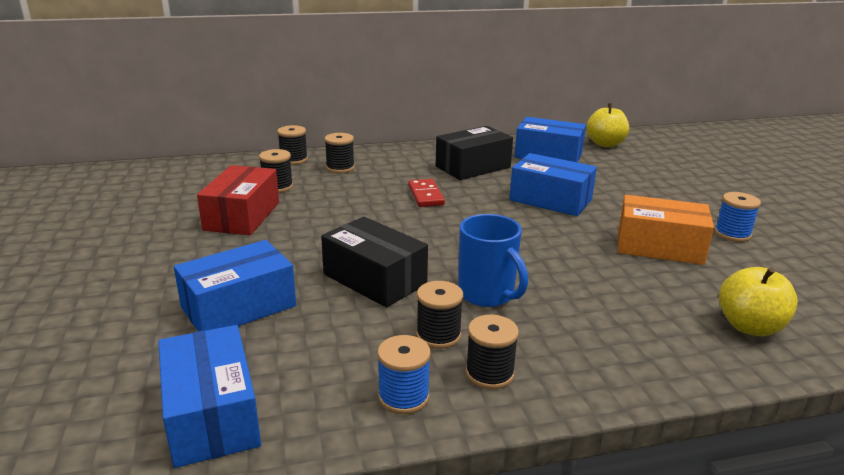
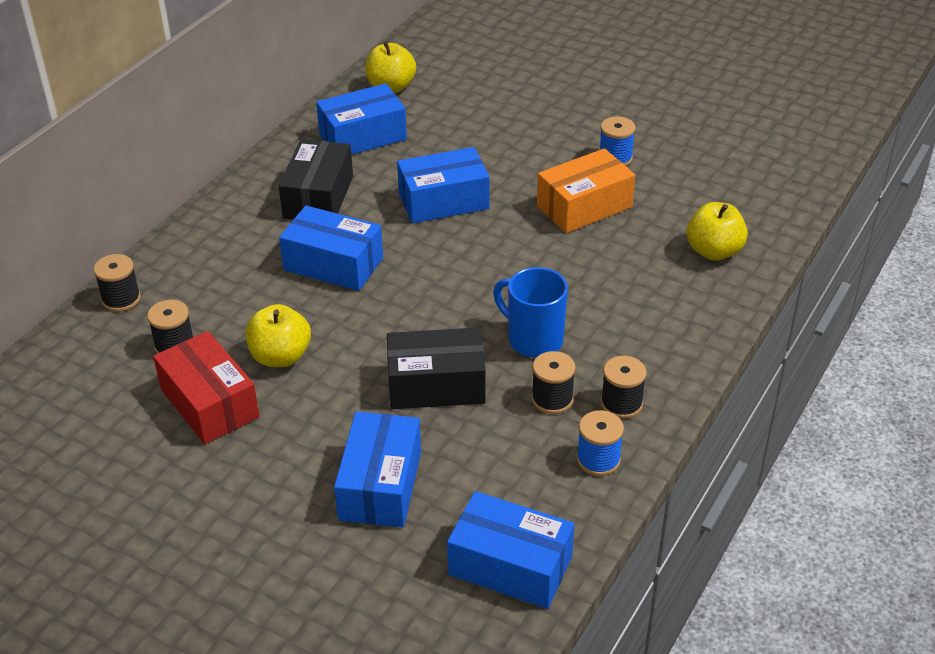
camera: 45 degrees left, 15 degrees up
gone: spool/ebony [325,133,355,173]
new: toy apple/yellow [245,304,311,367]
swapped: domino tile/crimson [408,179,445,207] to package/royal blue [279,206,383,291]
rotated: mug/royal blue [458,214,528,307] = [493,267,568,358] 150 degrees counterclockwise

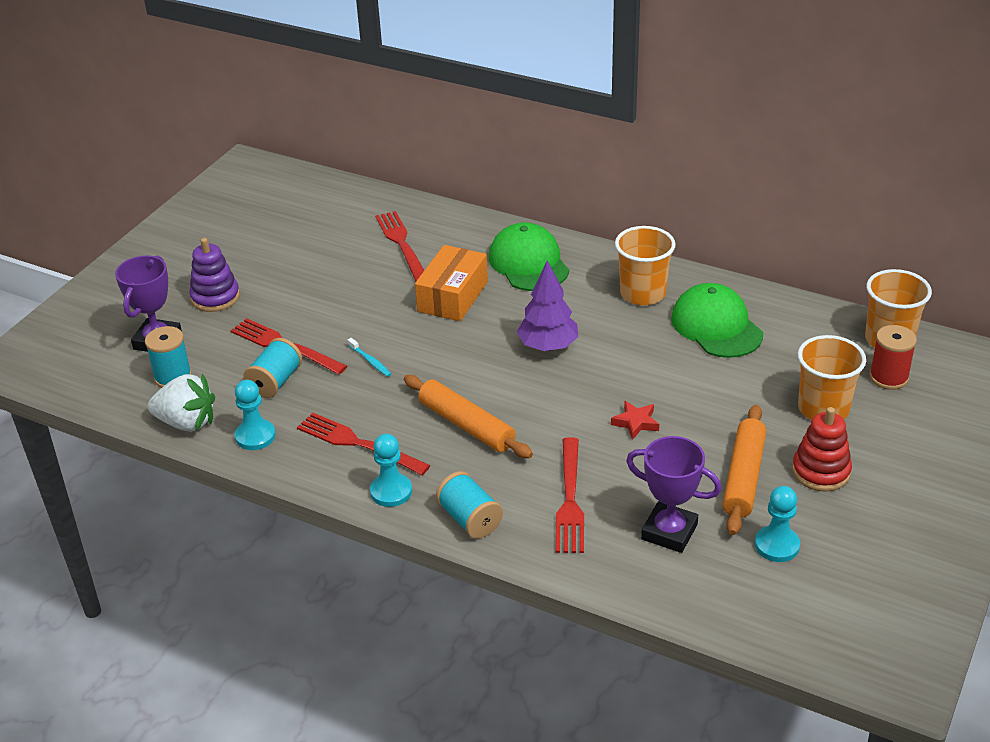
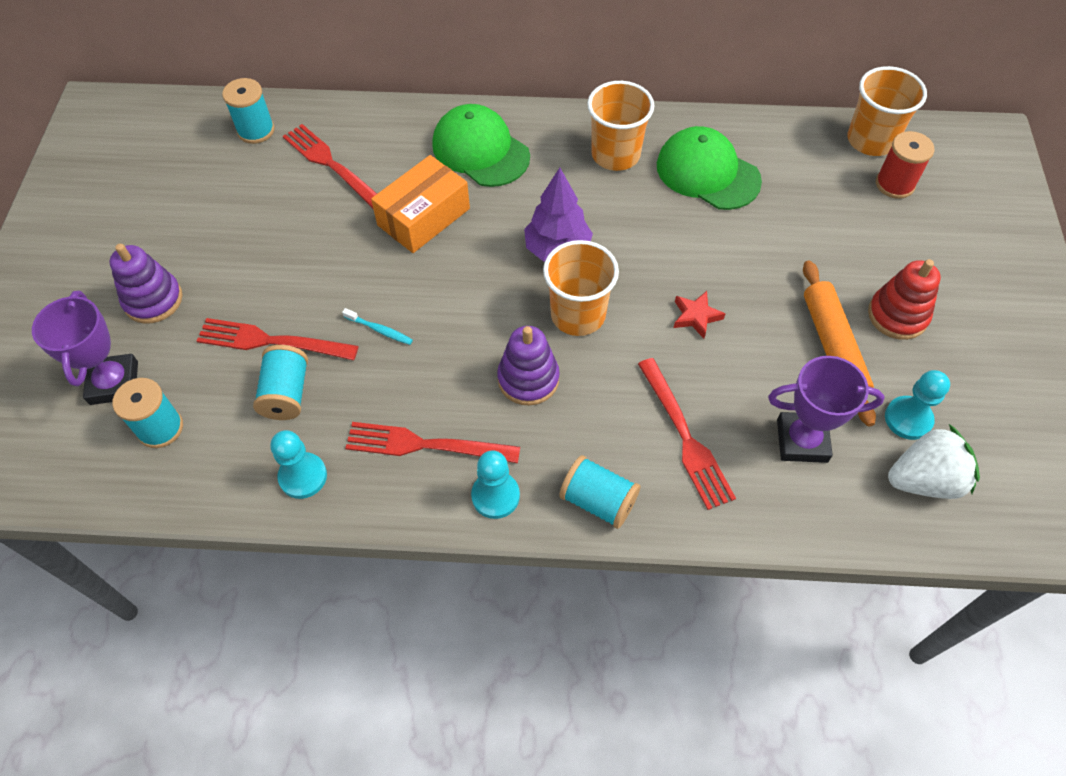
camera: 25 degrees left, 20 degrees up
new: spool/teal [222,78,274,144]
shifted: toy strawberry/snow-white [148,373,215,431] to [888,424,980,499]; tumbler/orange-coloured [798,335,866,420] to [543,240,619,336]
swapped: rolling pin/orange-coloured [404,375,533,458] to stacking toy/royal purple [497,326,560,406]
rotated: package/orange-coloured [415,245,488,321] = [371,155,470,253] 45 degrees clockwise

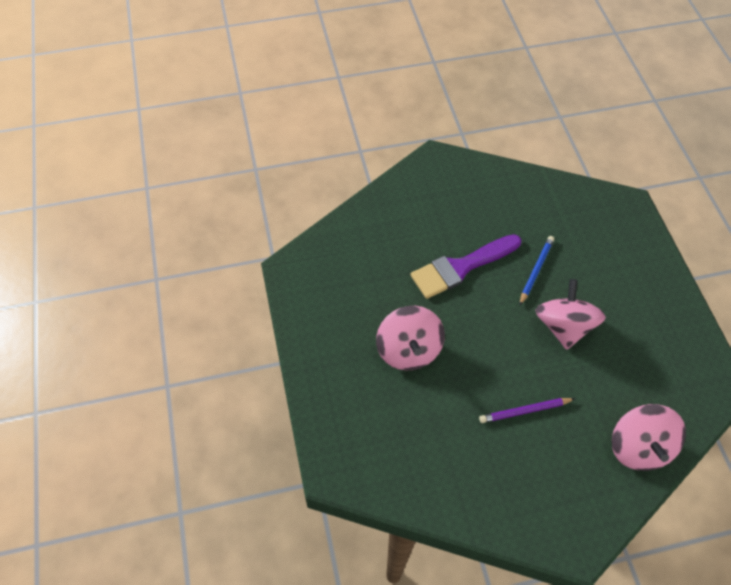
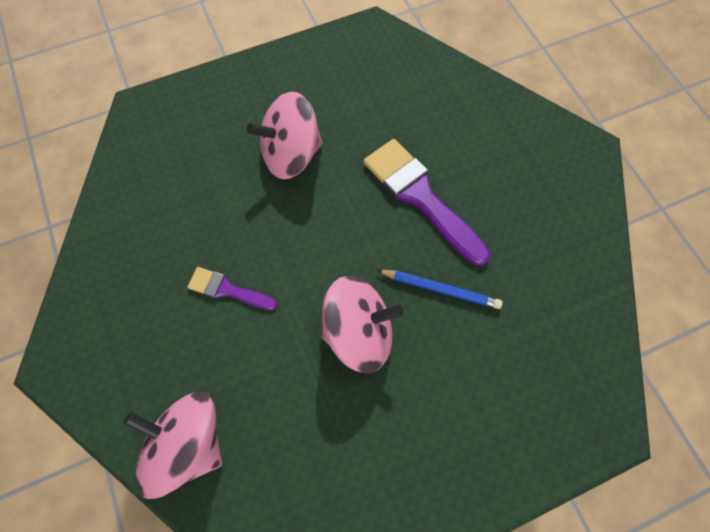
camera: 80 degrees right, 10 degrees up
swapped: wooden pencil/royal purple [479,398,575,423] to brush/royal purple [187,267,277,310]
rotated: spinning top/rose-pink [612,404,686,471] = [123,392,222,499] 45 degrees clockwise

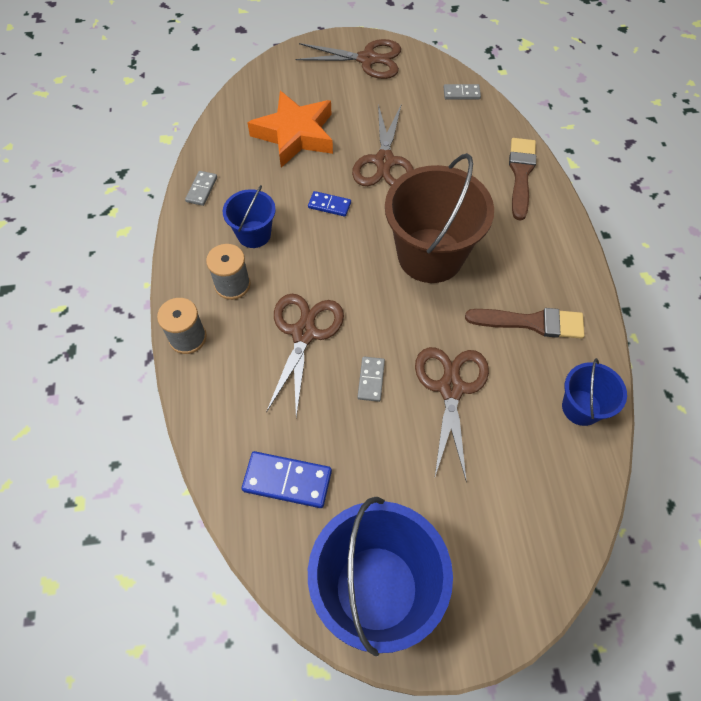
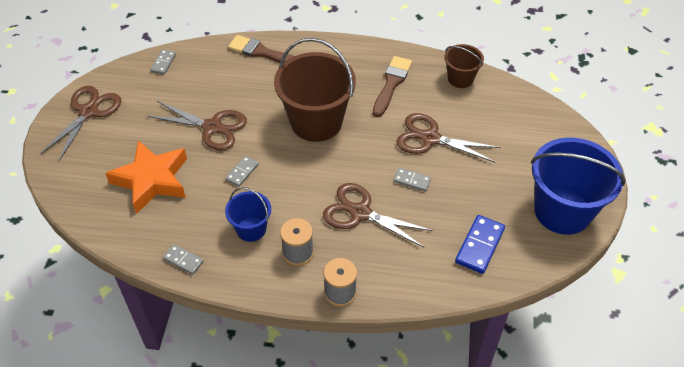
camera: 75 degrees left, 10 degrees down
repainted: domino tile/royal blue [308,191,351,217] to domino tile/gray [225,156,259,187]; bucket/royal blue [562,358,627,426] to bucket/russet [444,44,484,88]

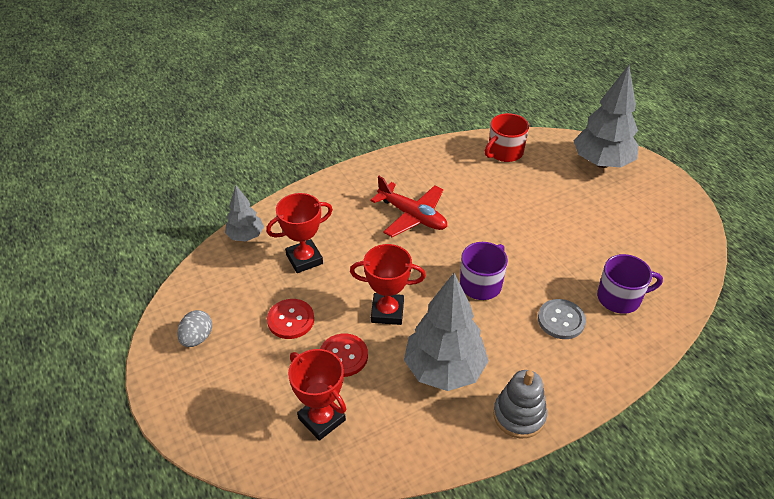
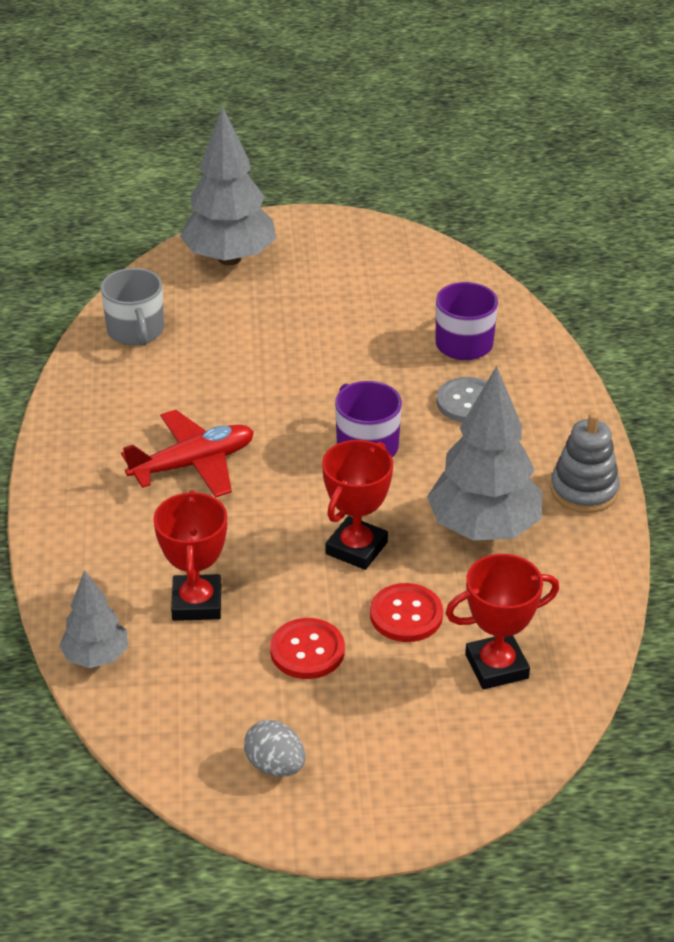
camera: 65 degrees left, 5 degrees down
repainted: mug/crimson [485,113,529,162] to mug/gray [101,268,164,346]

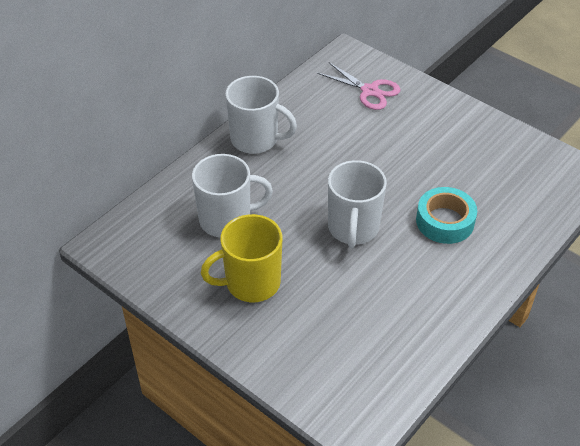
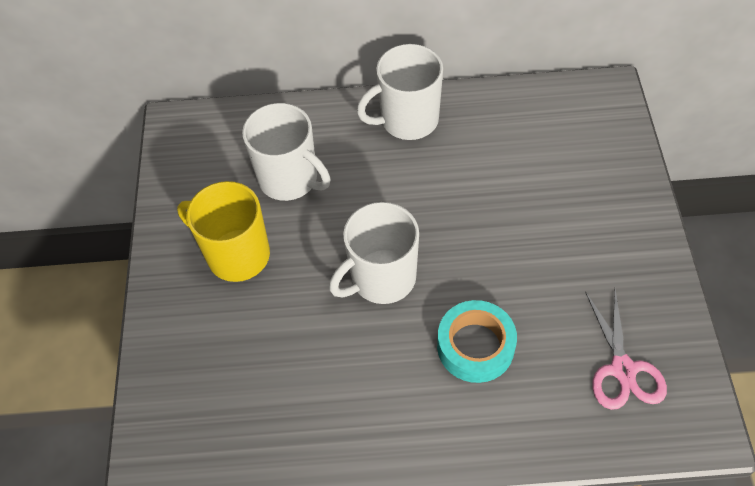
camera: 50 degrees right, 10 degrees up
shifted: pair of scissors/rose-pink [317,62,401,110] to [585,290,667,410]
rotated: mug/snow-white [225,76,297,154] = [357,44,443,140] 90 degrees clockwise

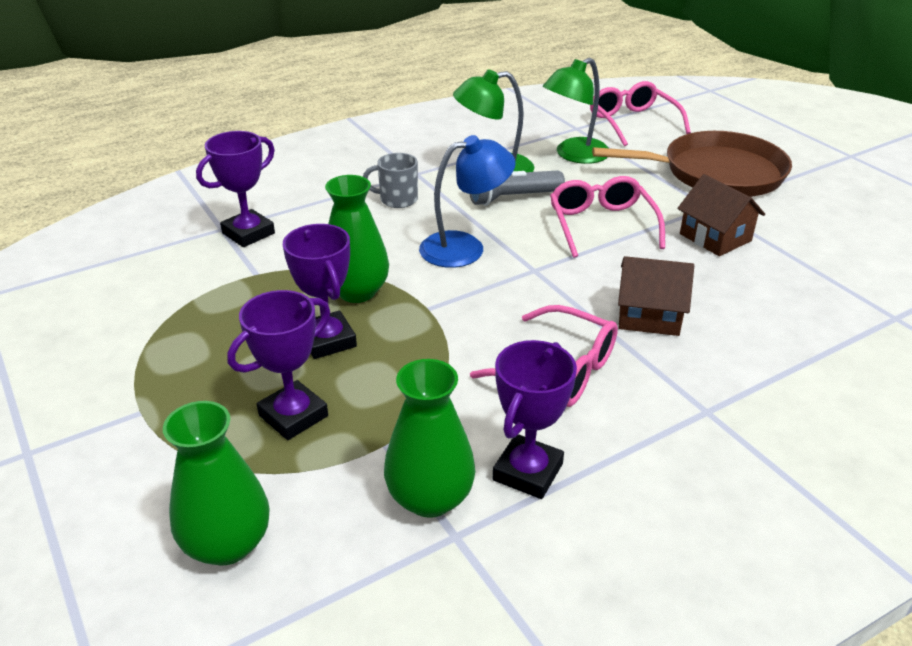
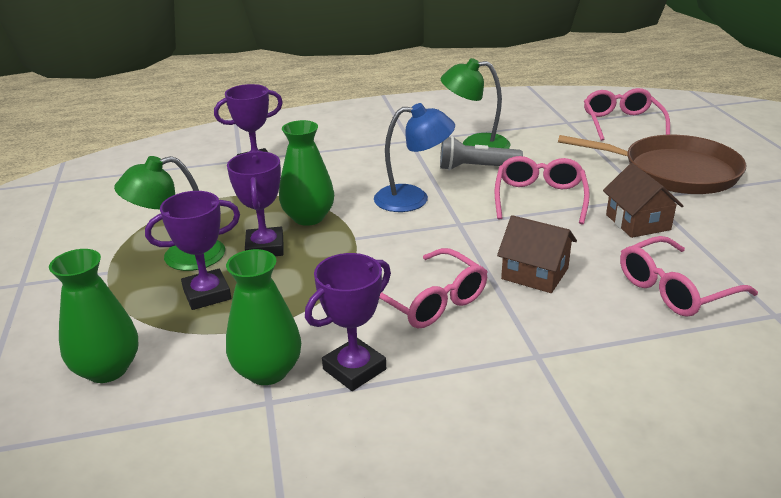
camera: 20 degrees right, 5 degrees down
gone: mug/gray [363,153,418,208]
new: glasses/rose-pink [620,236,758,317]
shifted: reading lamp/emerald [543,58,608,164] to [114,156,225,271]

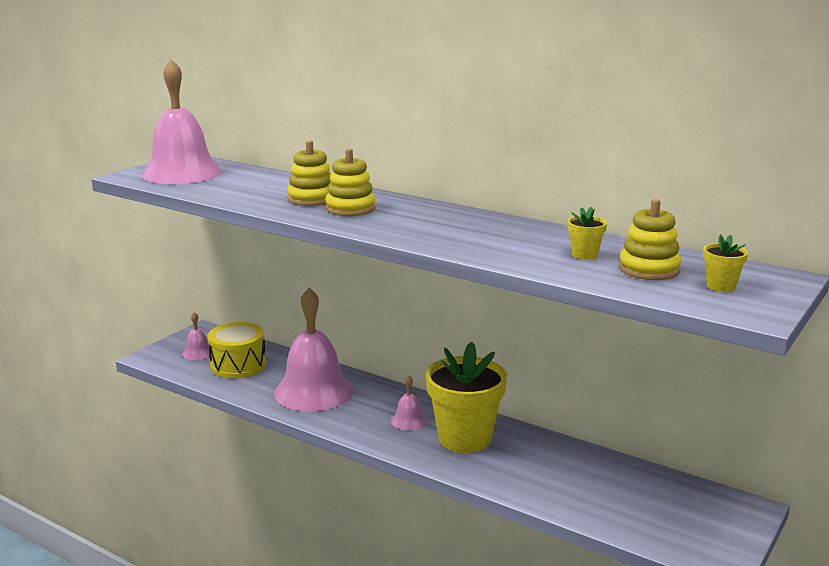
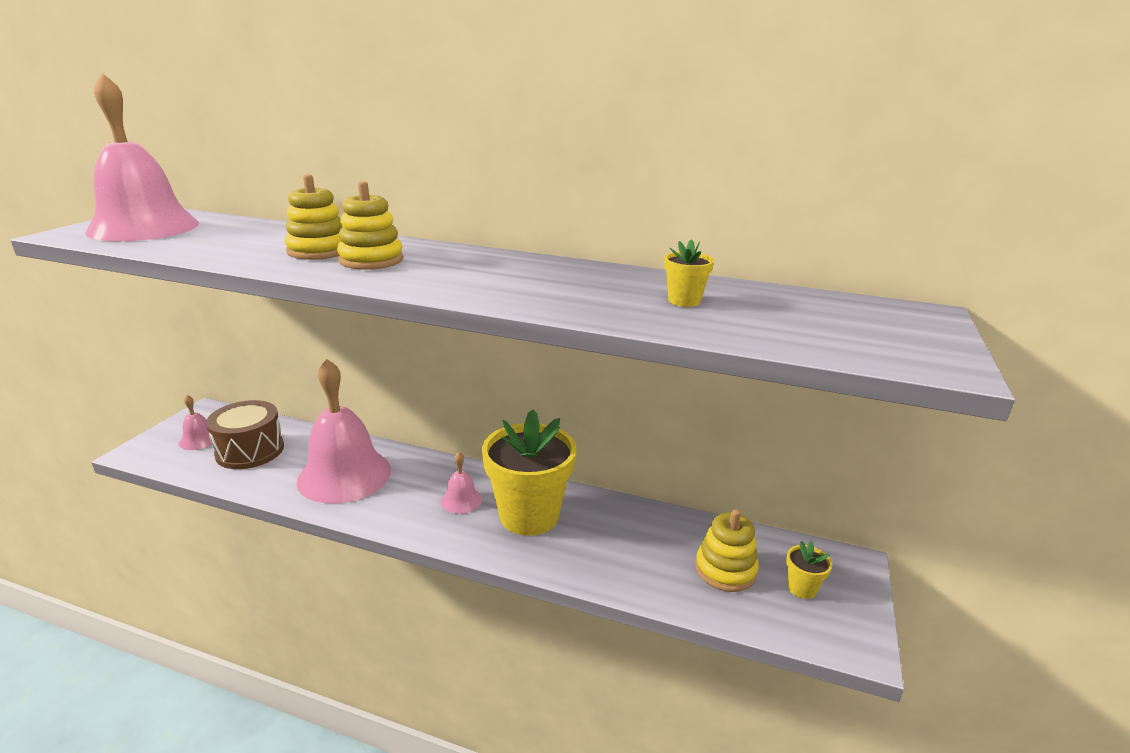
camera: 15 degrees left, 5 degrees up
shifted: stacking toy/yellow [619,199,681,280] to [695,509,759,592]; potted plant/yellow [703,234,748,292] to [786,541,832,599]
repainted: snare drum/yellow [208,322,266,378] to snare drum/russet [206,400,284,469]

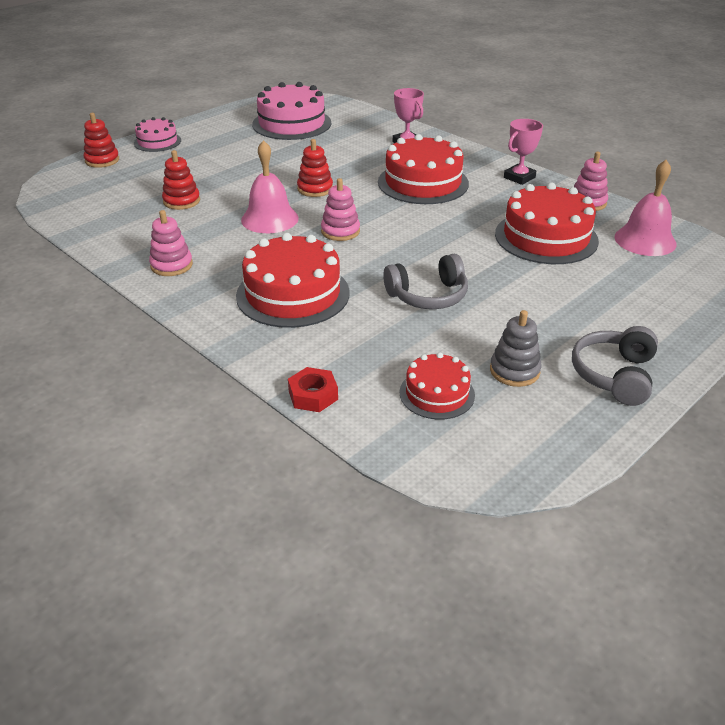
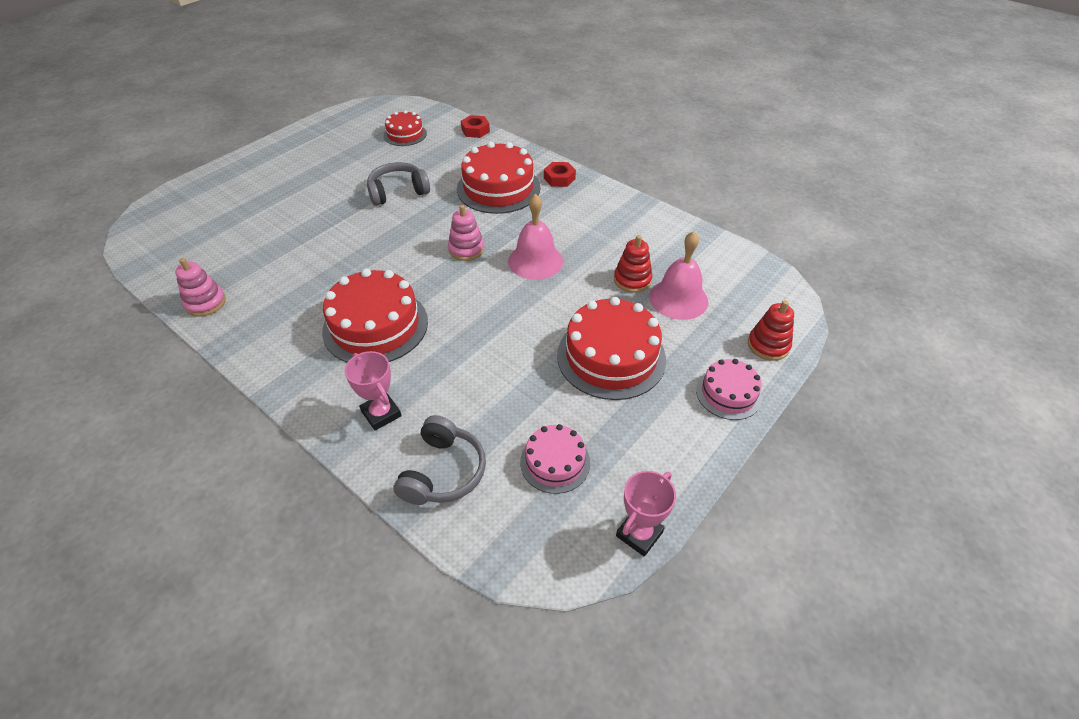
camera: 175 degrees right, 10 degrees up
gone: stacking toy/rose-pink [149,210,193,276]; stacking toy/crimson [297,139,333,197]; stacking toy/gray [490,310,542,387]
new: nut/crimson [544,162,576,187]
shifted: gateau/crimson [495,183,599,264] to [557,297,666,400]; award cup/rose-pink [504,119,543,185] to [616,471,676,557]; over-ear headphones/gray [572,326,658,406] to [394,415,486,505]; bell/rose-pink [615,160,677,256] to [649,231,708,320]
scaled: gateau/rose-pink [252,82,331,140] = [520,424,590,494] x0.57

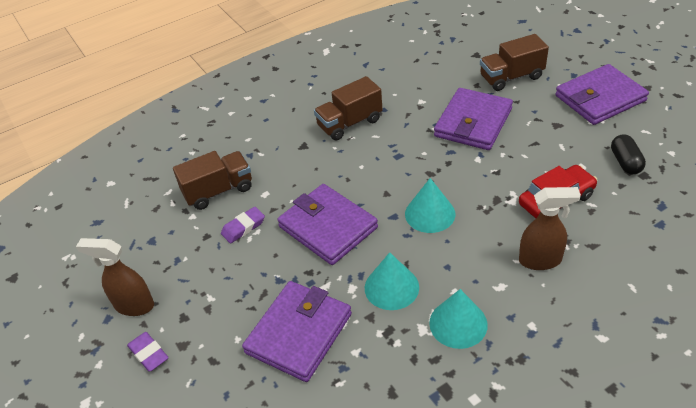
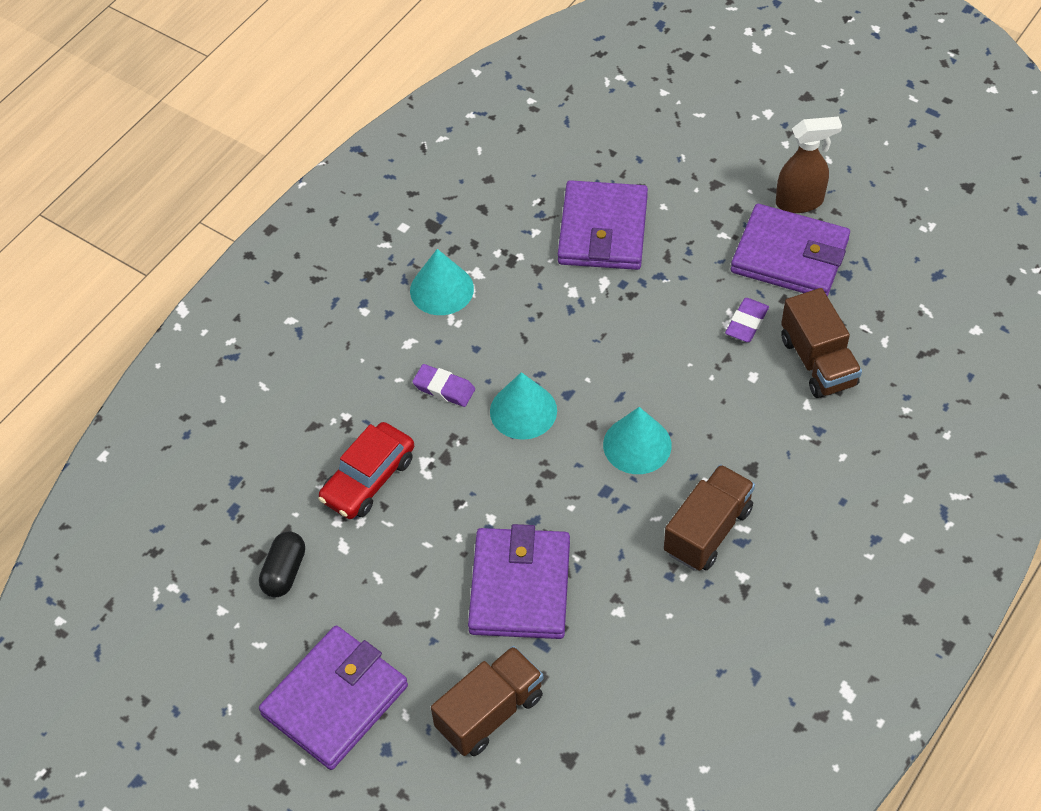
camera: 155 degrees right, 10 degrees up
gone: spray bottle/russet [519,187,581,270]
shifted: pencil eraser/royal purple [127,332,168,372] to [412,364,475,407]; wallet/royal purple [277,184,378,265] to [731,204,850,297]; cone shape/teal [365,252,419,310] to [603,407,672,474]
rotated: lorry/russet [173,151,252,210] = [781,288,862,398] 60 degrees counterclockwise; capsule/ebony [611,134,646,174] = [259,531,305,597] 45 degrees clockwise

